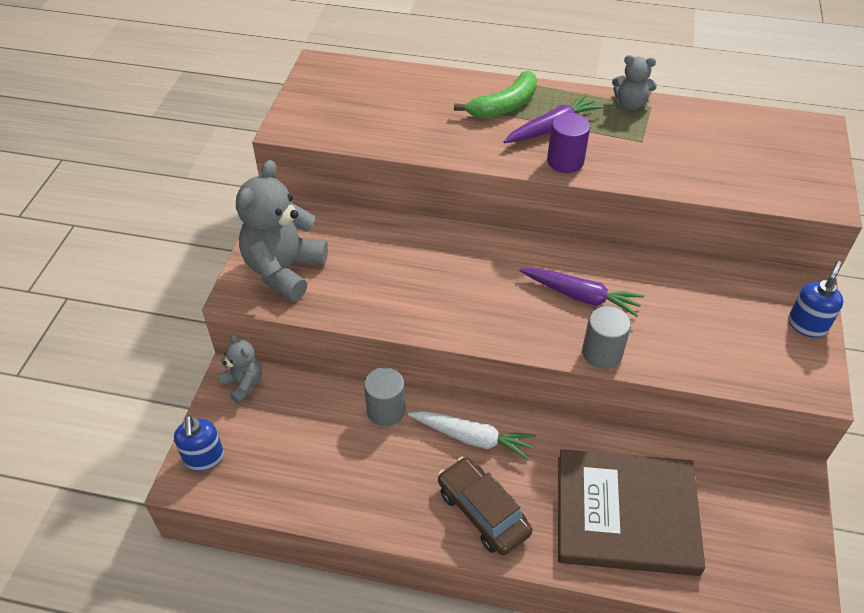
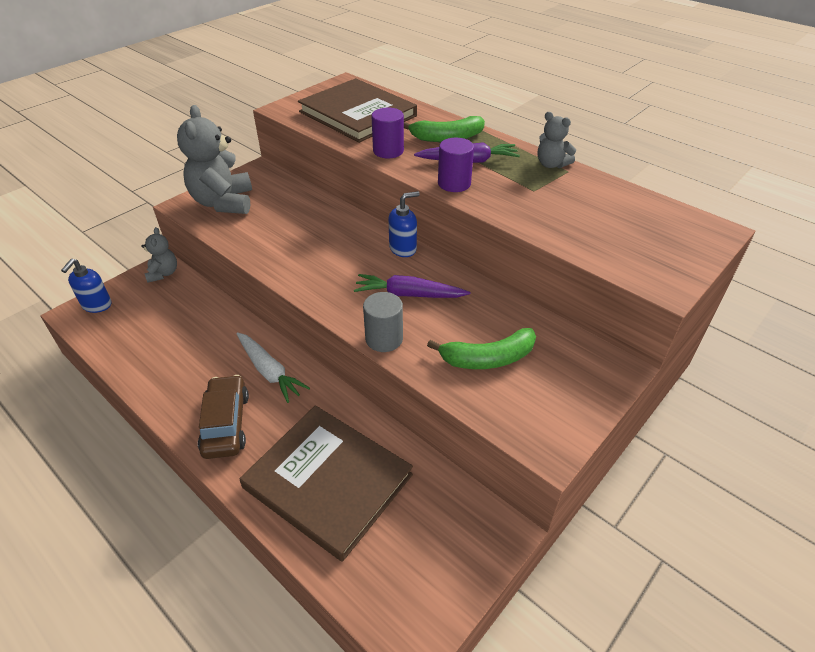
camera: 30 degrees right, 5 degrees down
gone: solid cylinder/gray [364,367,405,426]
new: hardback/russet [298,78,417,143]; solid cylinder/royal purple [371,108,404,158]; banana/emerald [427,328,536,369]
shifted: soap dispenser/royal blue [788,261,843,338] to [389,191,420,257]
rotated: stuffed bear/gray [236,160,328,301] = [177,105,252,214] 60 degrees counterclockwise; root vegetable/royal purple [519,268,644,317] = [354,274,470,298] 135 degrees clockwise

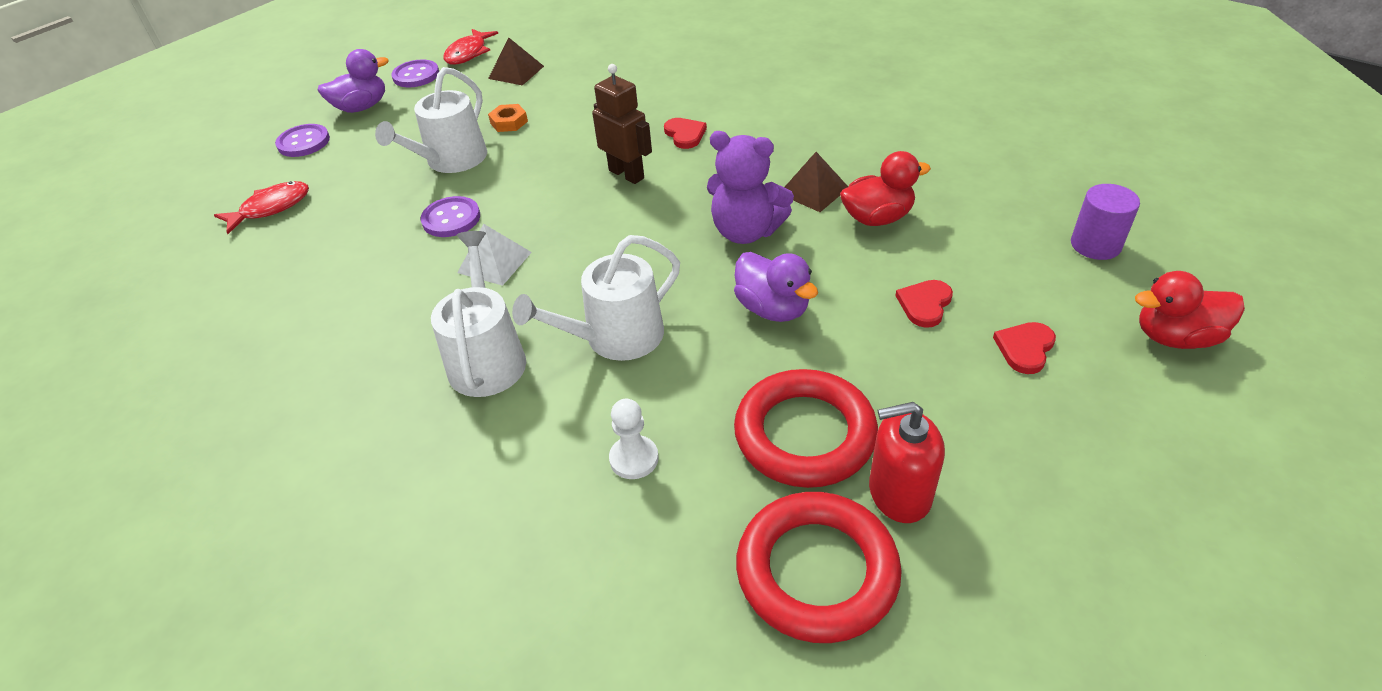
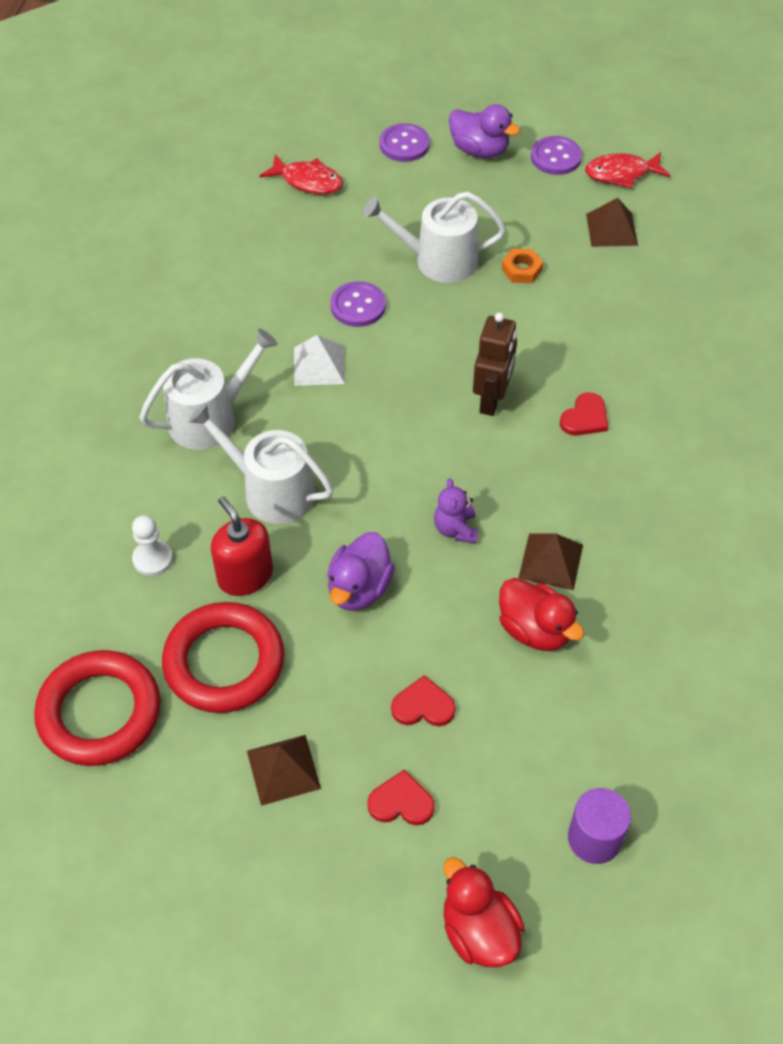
camera: 60 degrees right, 10 degrees up
new: pyramid/russet [247,735,321,806]
shifted: soap dispenser/crimson [869,402,945,523] to [211,497,273,596]
scaled: stuffed bear/royal purple [707,131,794,244] = [434,478,478,543] x0.56

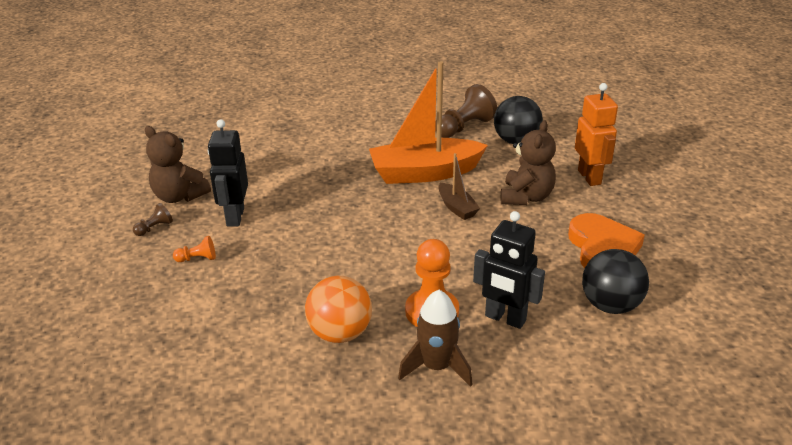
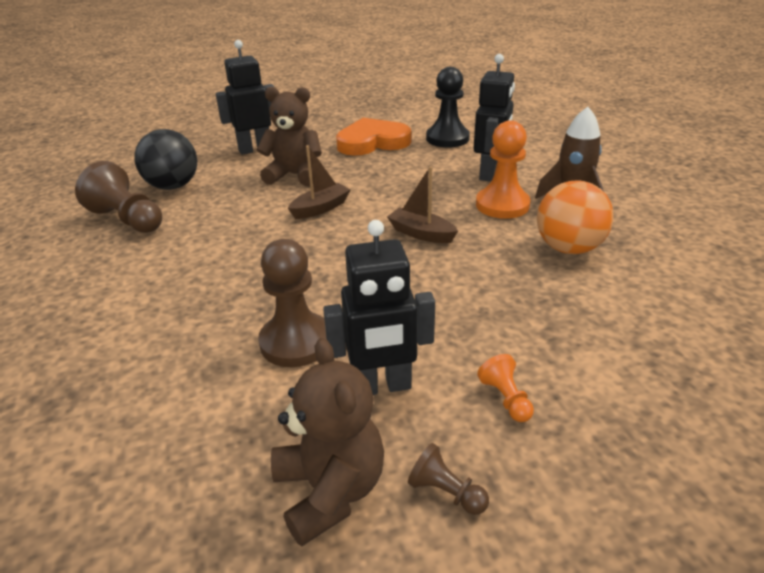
camera: 100 degrees left, 0 degrees up
gone: boat/orange-coloured [369,61,488,184]
new: game pawn/russet [258,239,327,367]; boat/russet [387,166,458,243]
swapped: ball/ebony [582,249,649,314] to game pawn/ebony [426,67,470,147]
repainted: robot figure/orange-coloured [575,83,618,186] to robot figure/ebony [216,40,274,155]
rotated: stuffed bear/russet [145,126,211,203] = [271,338,384,546] 45 degrees counterclockwise

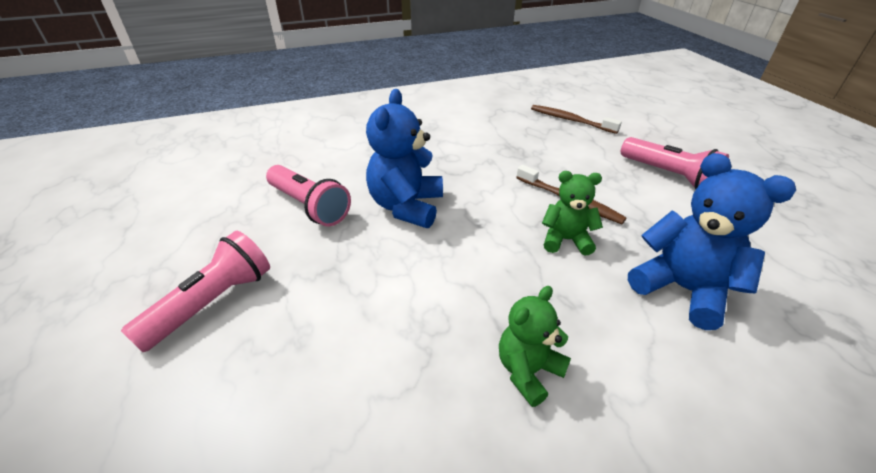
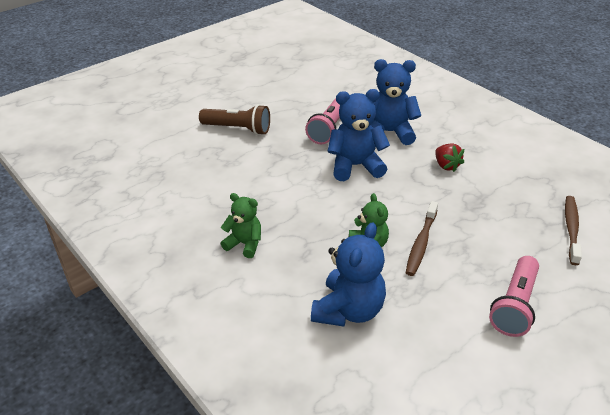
camera: 70 degrees right, 0 degrees up
new: stuffed bear/royal blue [371,59,421,145]; toy strawberry/crimson [435,143,464,172]
repainted: pocket torch/rose-pink [121,231,270,352] to pocket torch/russet [199,104,270,135]

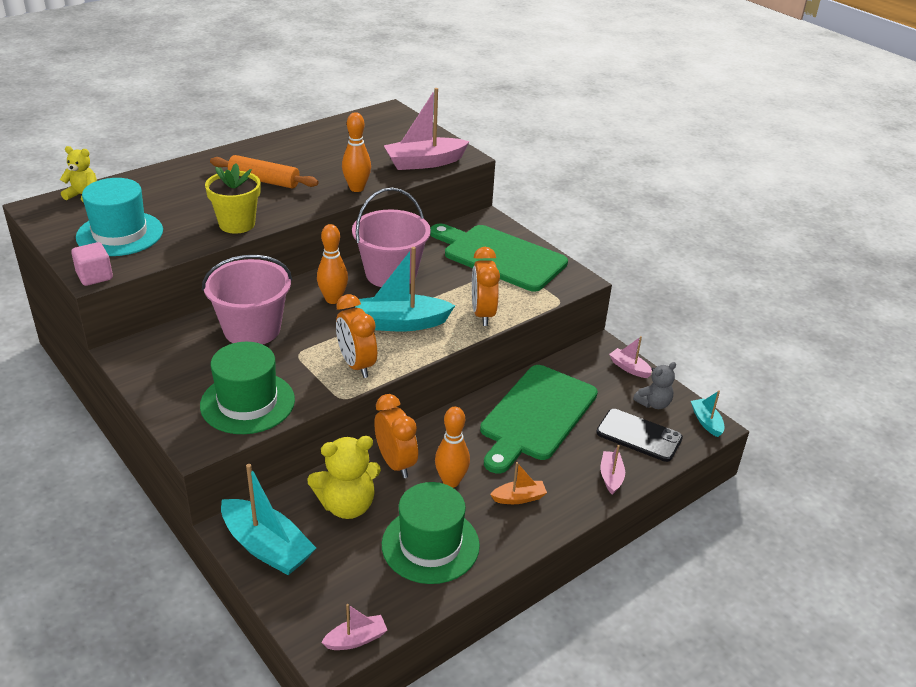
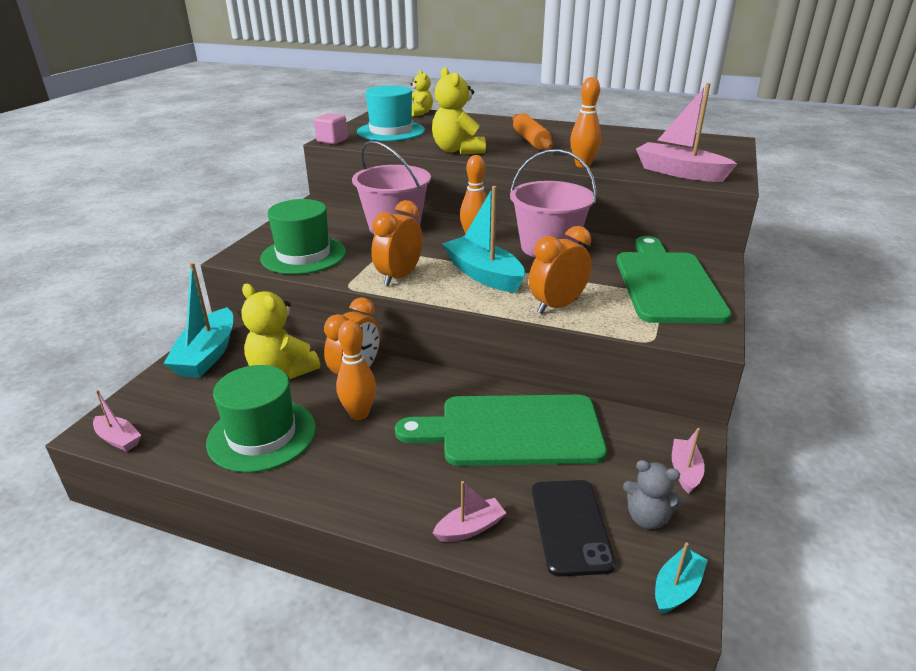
camera: 60 degrees right, 5 degrees down
gone: boat/orange-coloured [490,462,547,504]
swapped: potted plant/yellow [205,163,261,234] to stuffed bear/yellow [432,67,486,155]

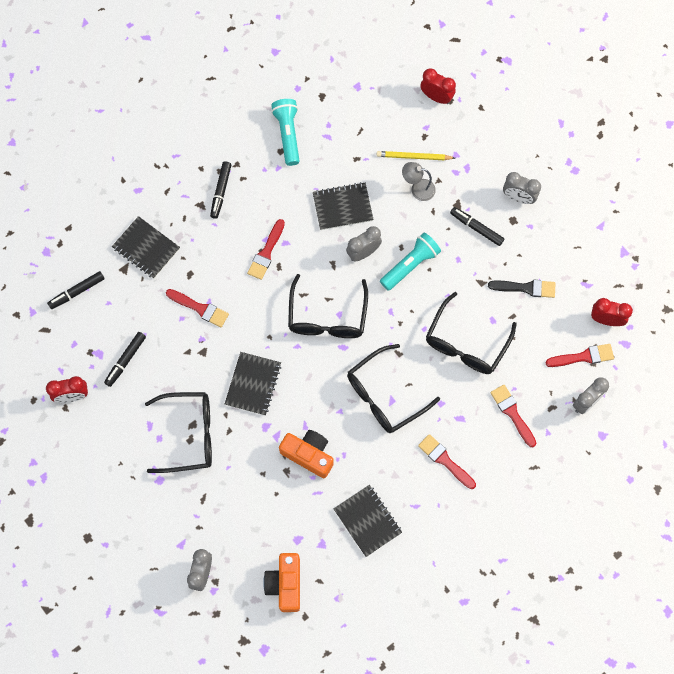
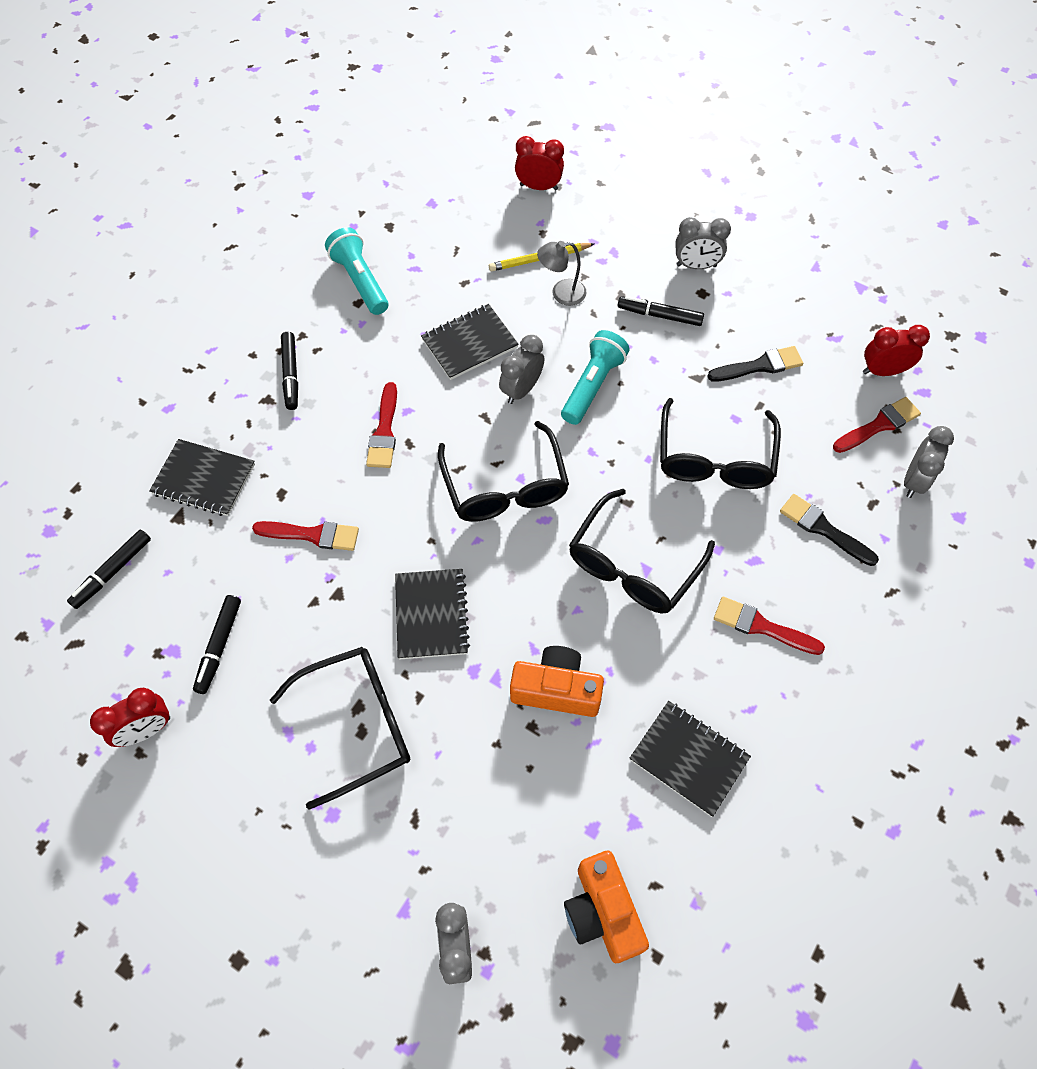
camera: 20 degrees left, 10 degrees down
repainted: brush/crimson [490,385,536,447] to brush/ebony [780,494,879,566]

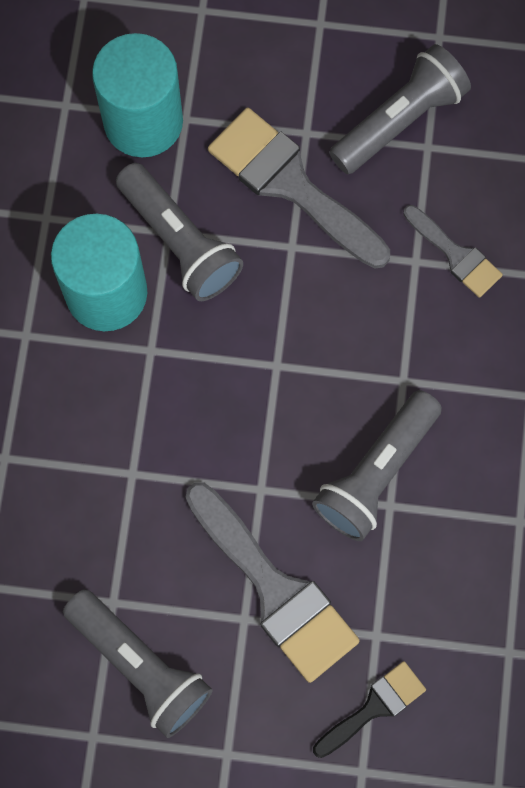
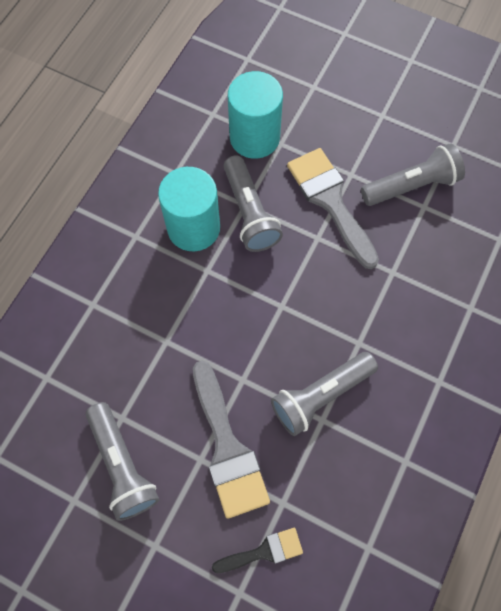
camera: 20 degrees right, 5 degrees down
gone: brush/gray [403,205,503,298]

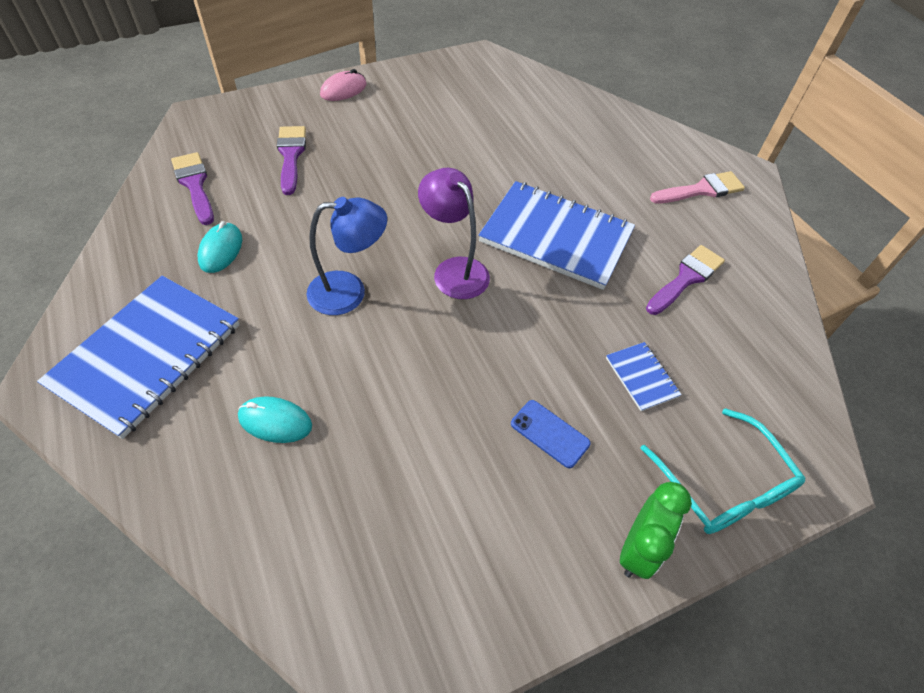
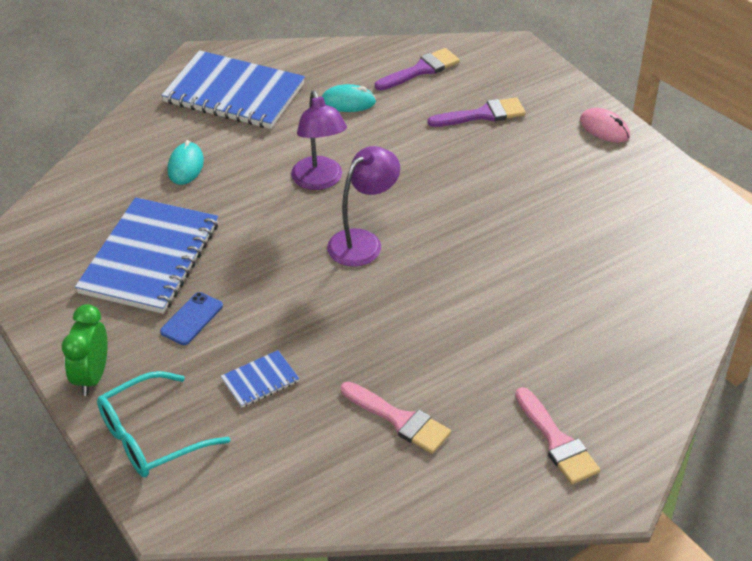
camera: 85 degrees right, 10 degrees down
shifted: notebook/royal blue [478,181,635,290] to [75,197,218,314]
repainted: reading lamp/royal blue [306,197,387,315] to reading lamp/royal purple [291,90,347,190]; brush/royal purple [646,245,725,315] to brush/rose-pink [341,382,451,454]
rotated: bedside clock/emerald [620,482,692,579] = [62,304,108,396] 75 degrees clockwise

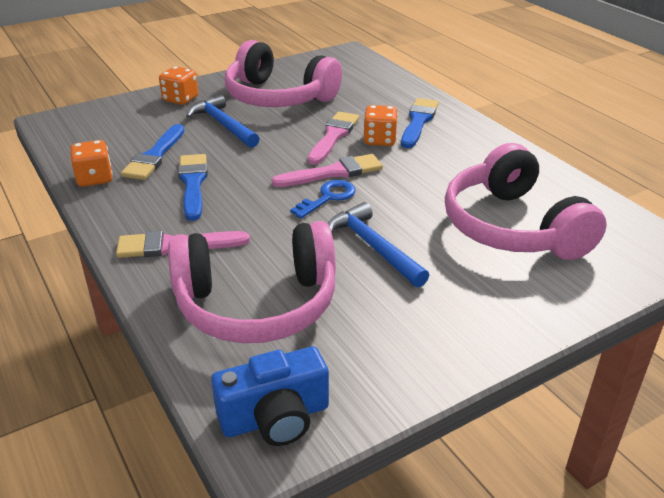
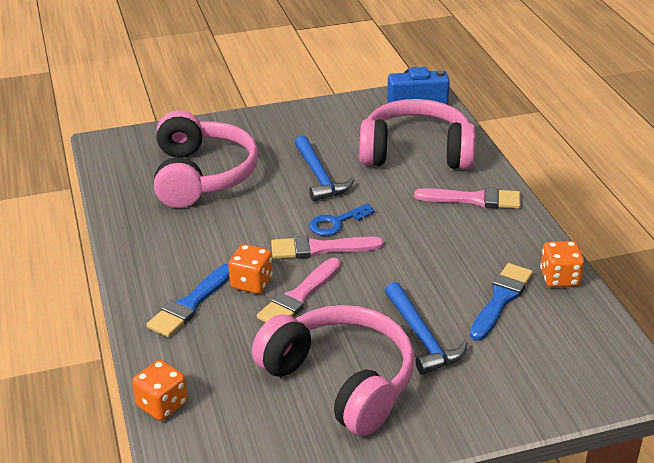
camera: 165 degrees left, 0 degrees up
gone: brush/royal blue [178,154,208,221]
shifted: game die/orange-coloured [159,66,198,105] to [132,360,188,421]

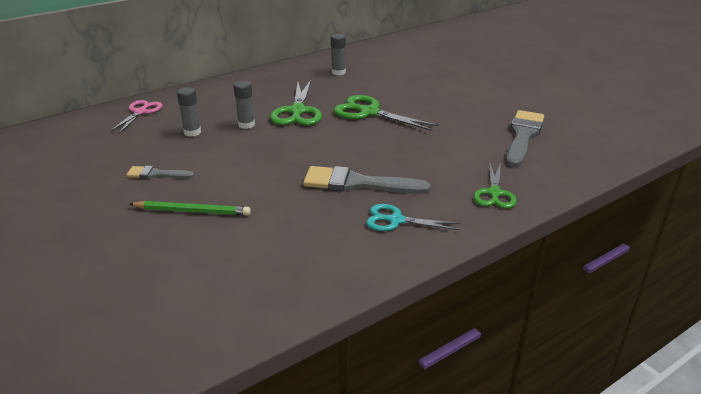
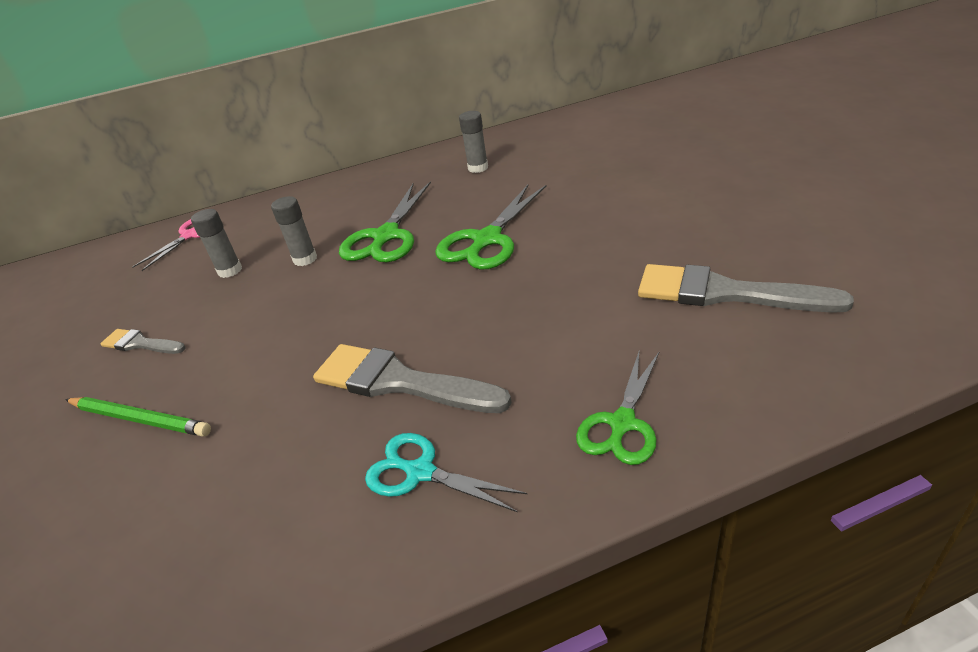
camera: 20 degrees right, 5 degrees up
rotated: pair of scissors/emerald [334,95,439,131] = [435,185,547,270] 105 degrees counterclockwise; brush/gray [506,110,544,167] = [638,264,854,313] 105 degrees counterclockwise

